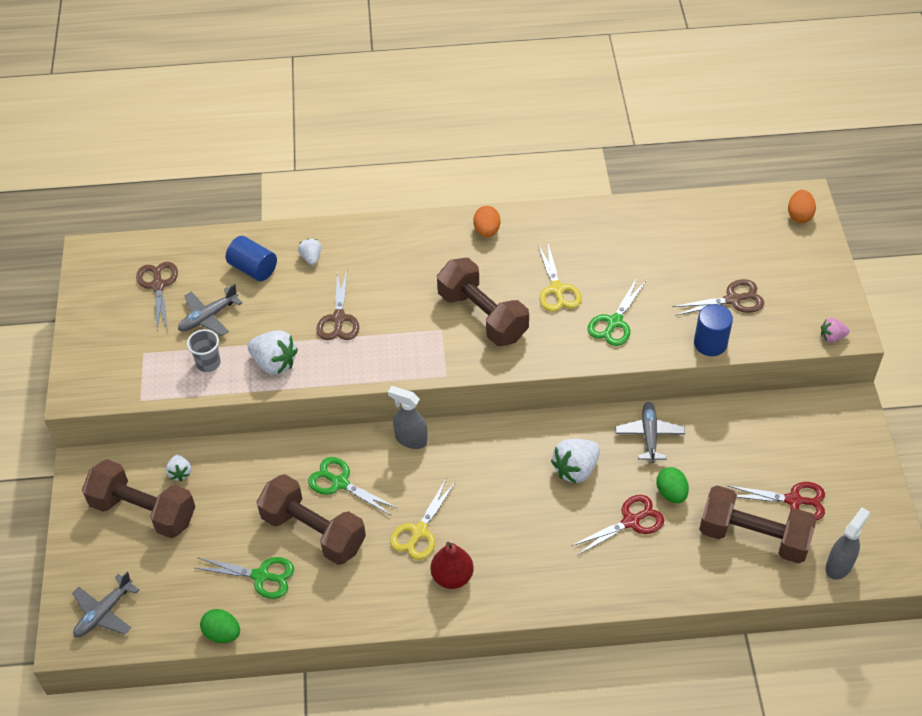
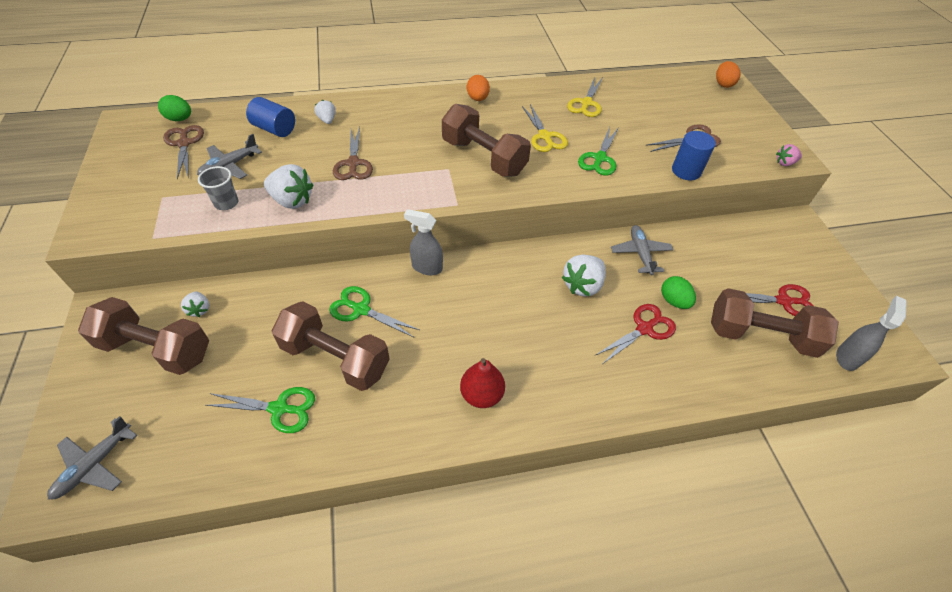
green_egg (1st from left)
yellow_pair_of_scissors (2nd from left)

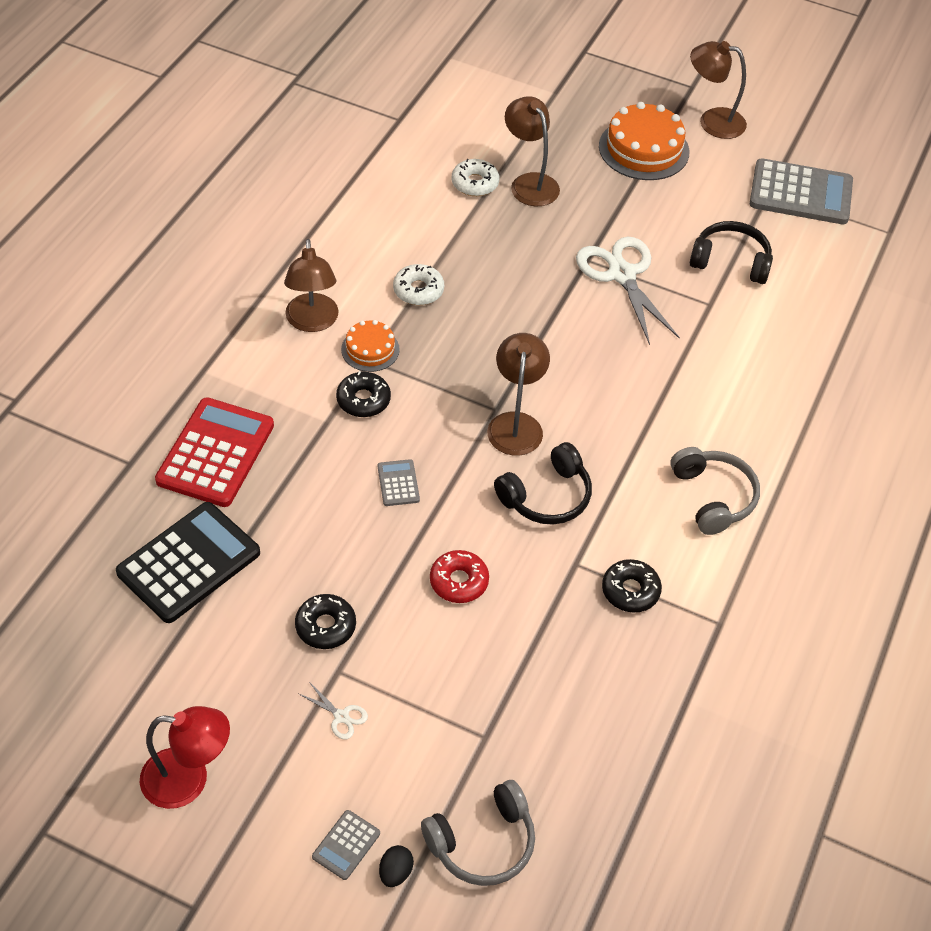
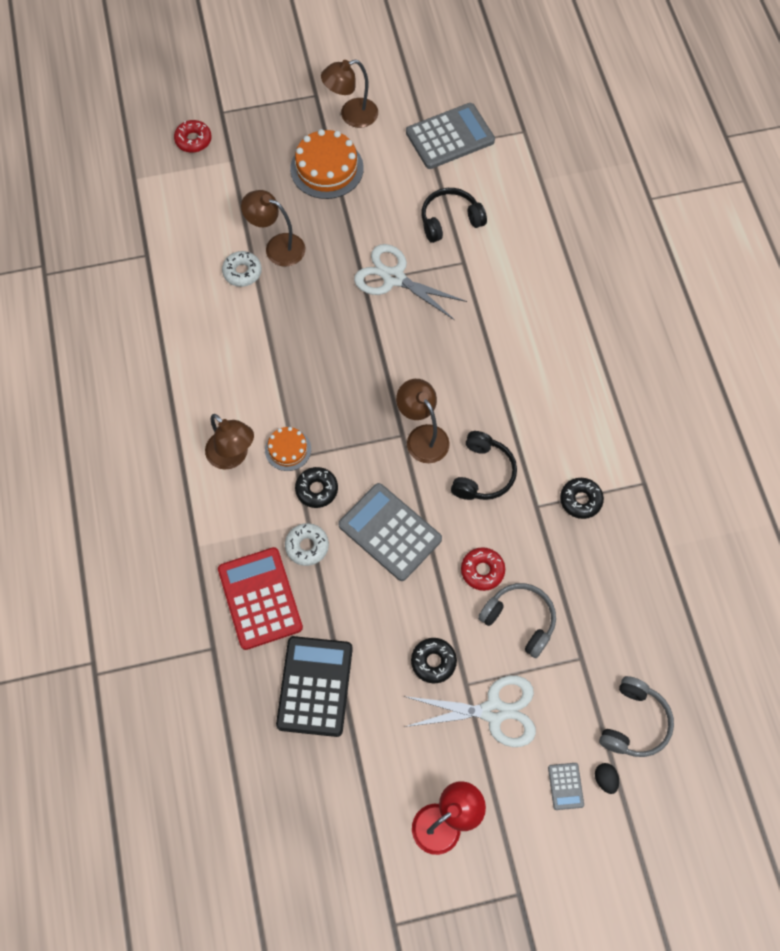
white_pair_of_scissors (2nd from left)
ash-grey_calculator (1st from left)
white_donut (2nd from left)
ash-grey_headphones (1st from left)
scarlet_donut (1st from left)

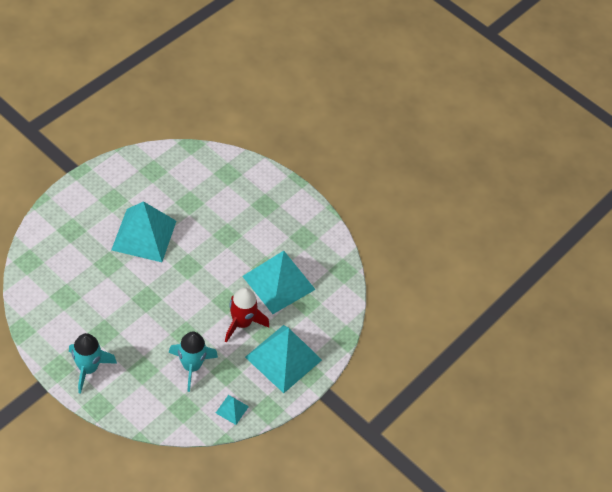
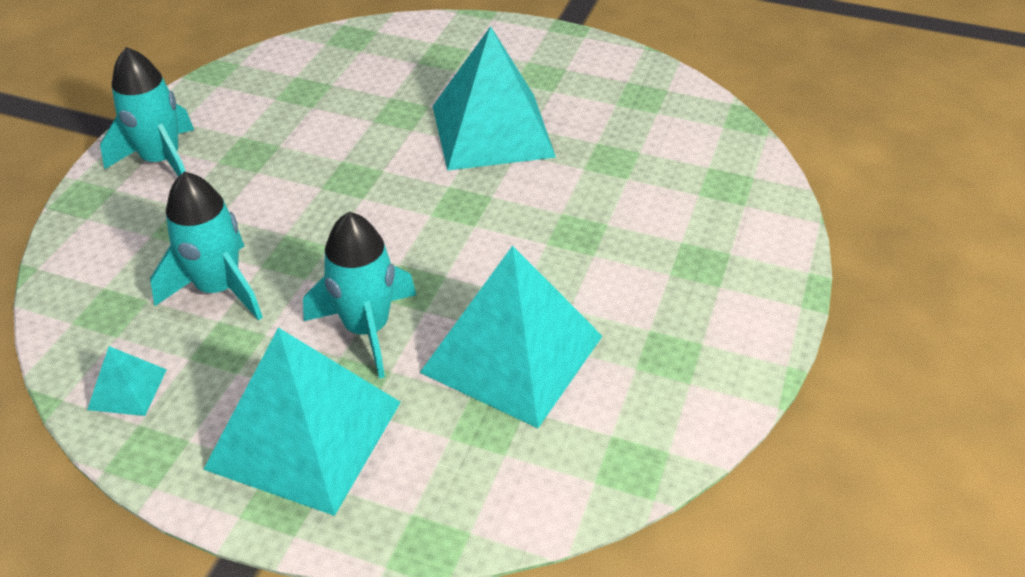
aqua_rocket (3rd from left)

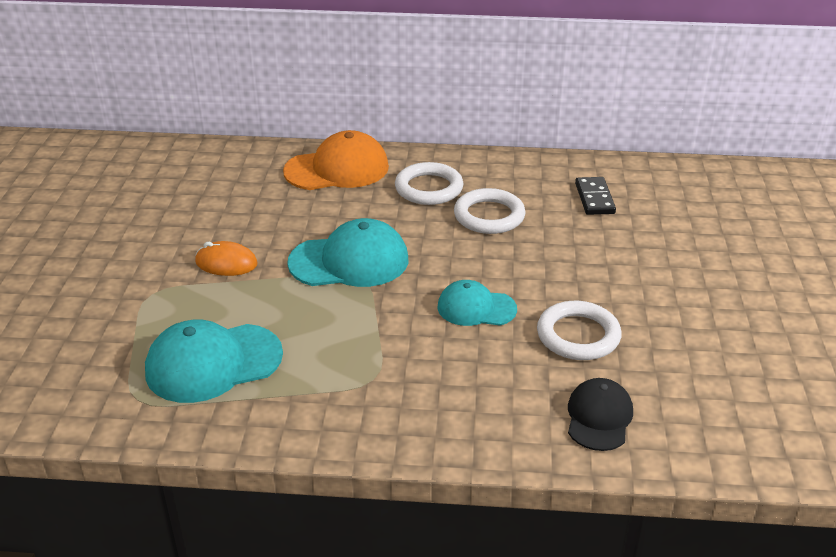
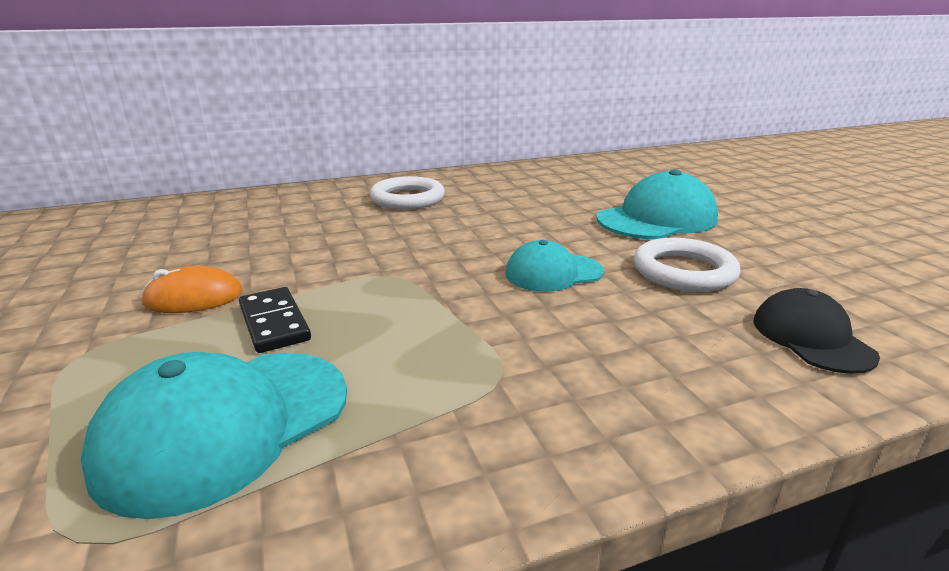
orange-coloured_cap
aqua_cap (3rd from left)
white_ring (2nd from left in the first image)
jet-black_domino

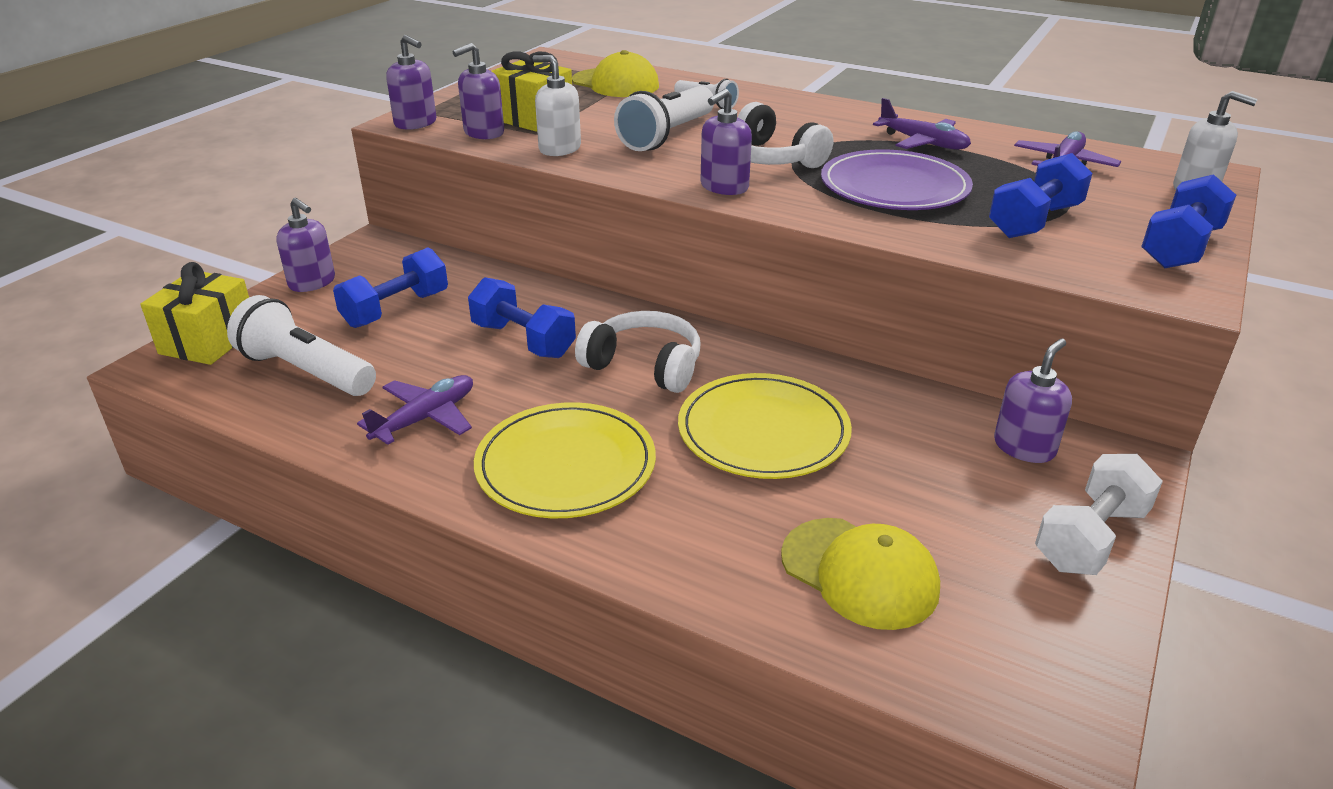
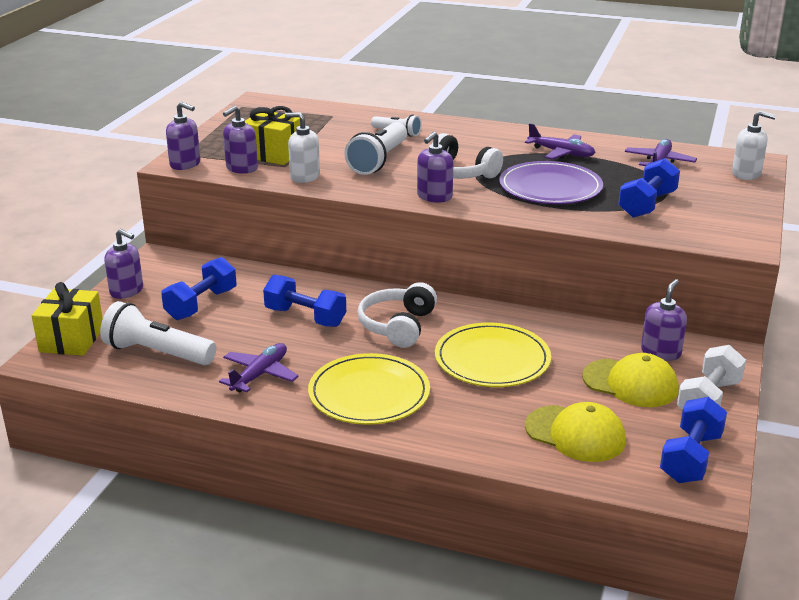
yellow_cap (2nd from left)
white_headphones (1st from left)
royal_blue_free_weight (4th from left)

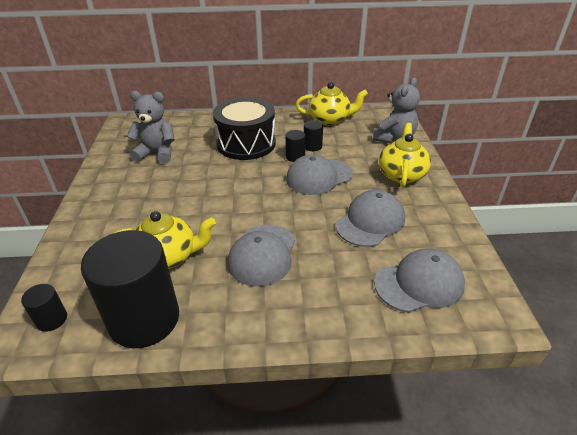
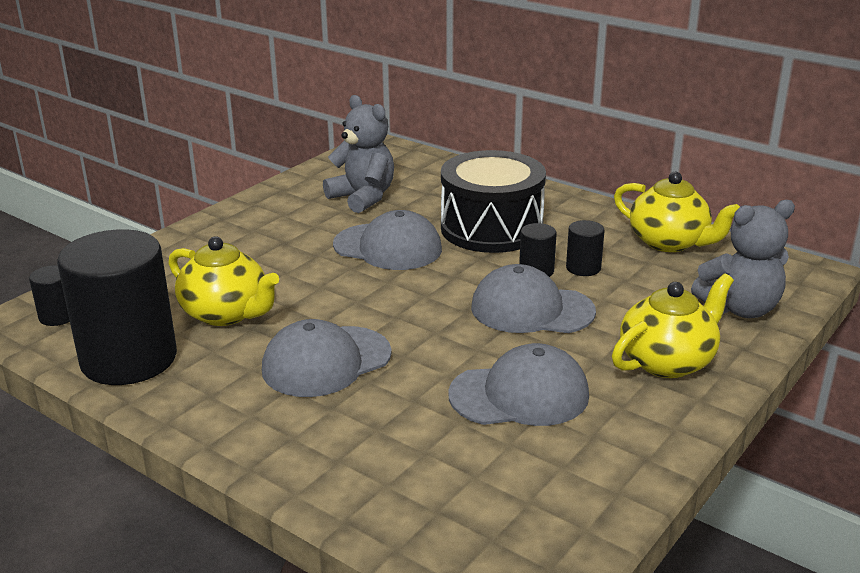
ash-grey_cap (2nd from left)

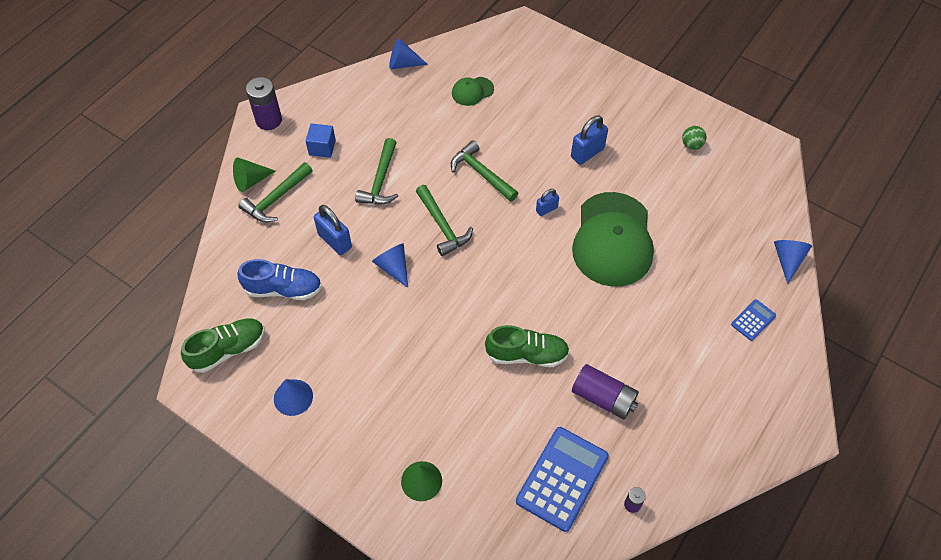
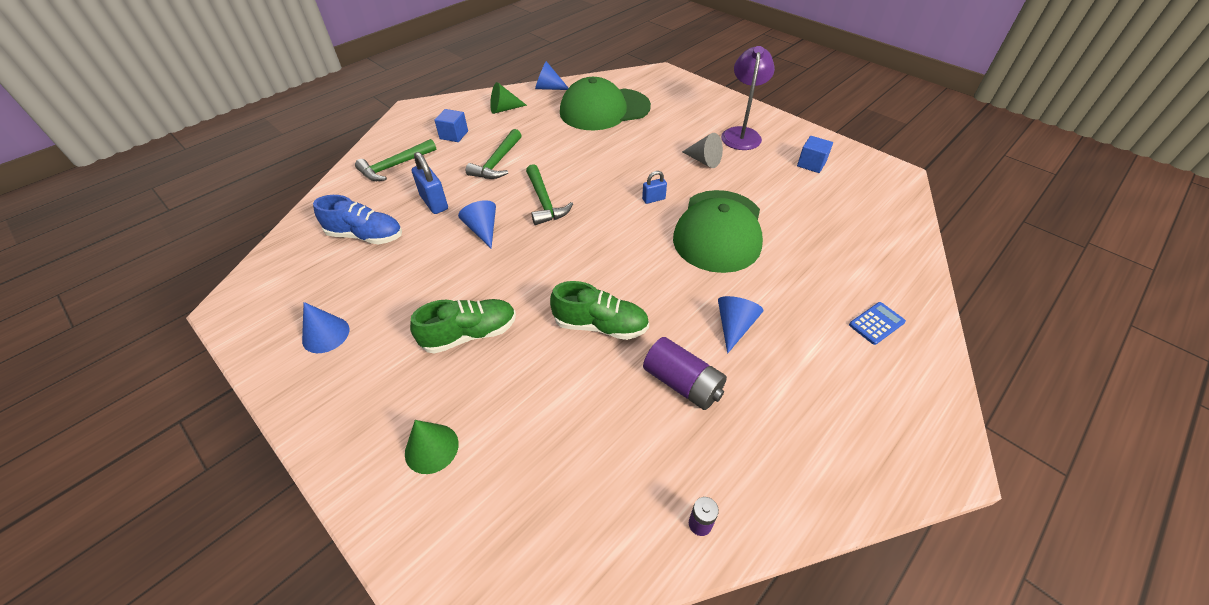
green_shoe (1st from left)
green_cone (2nd from left)
violet_AA_battery (1st from left in the first image)
green_carpenter's_hammer (4th from left in the first image)
green_cap (1st from left)
royal_blue_calculator (1st from left in the first image)
ash-grey_cone
royal_blue_cube (2nd from left)
royal_blue_cone (4th from left)
violet_desk_lamp

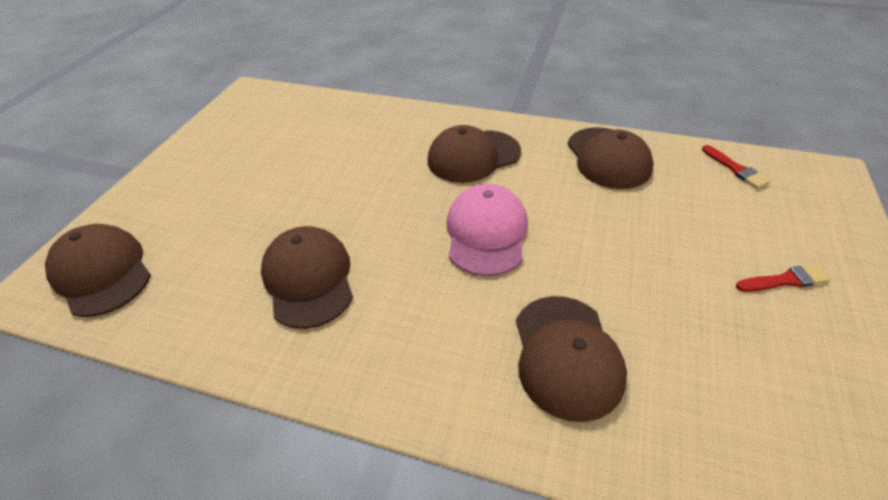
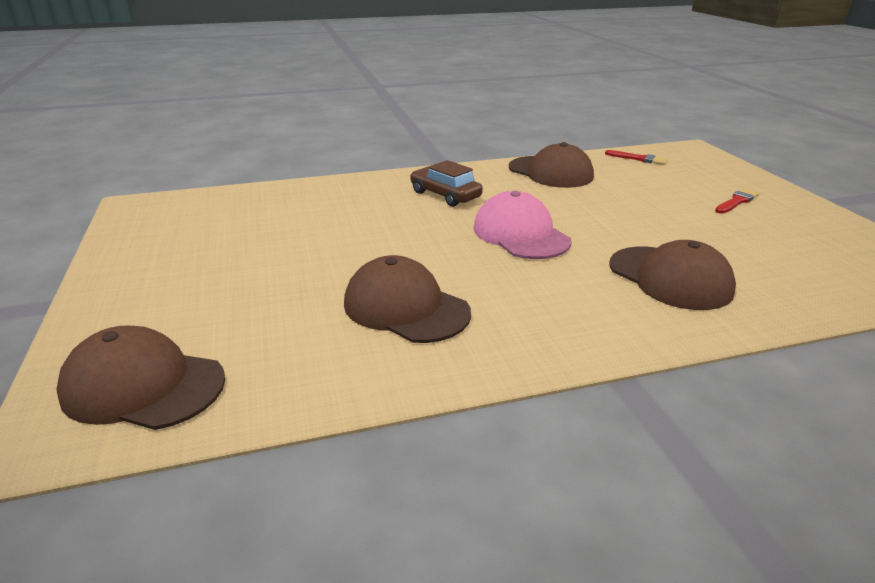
dark_brown_automobile

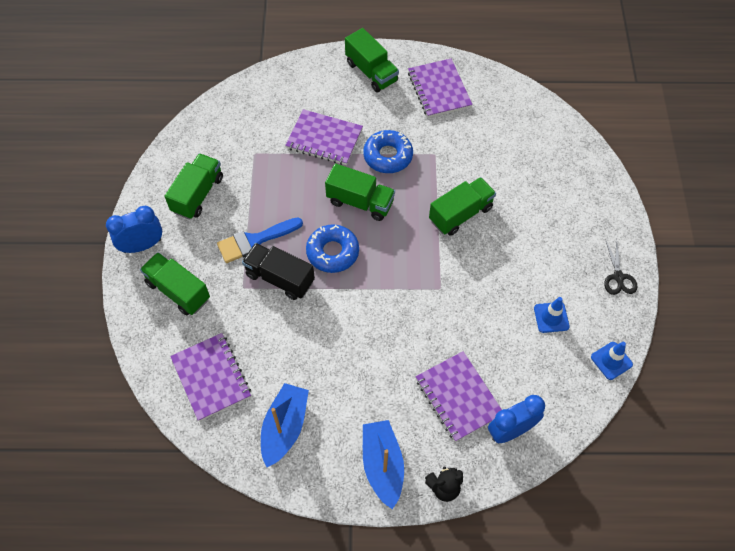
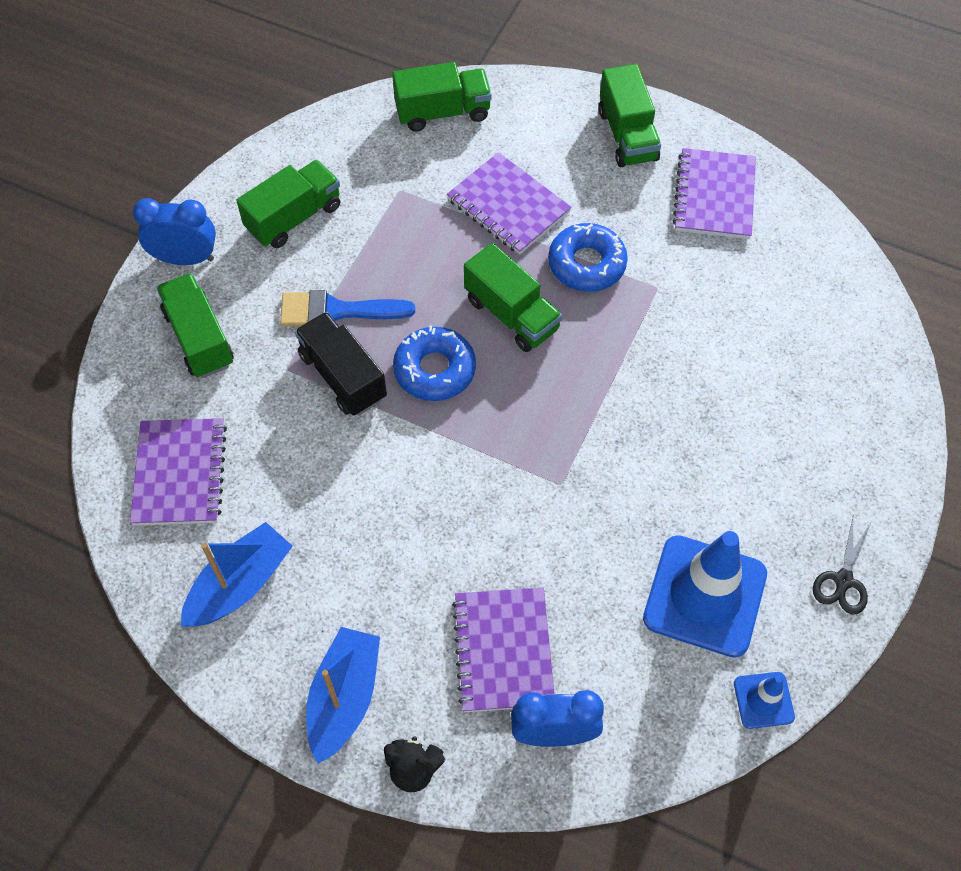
green_toy_truck (3rd from left)
royal_blue_safety_cone (1st from left)

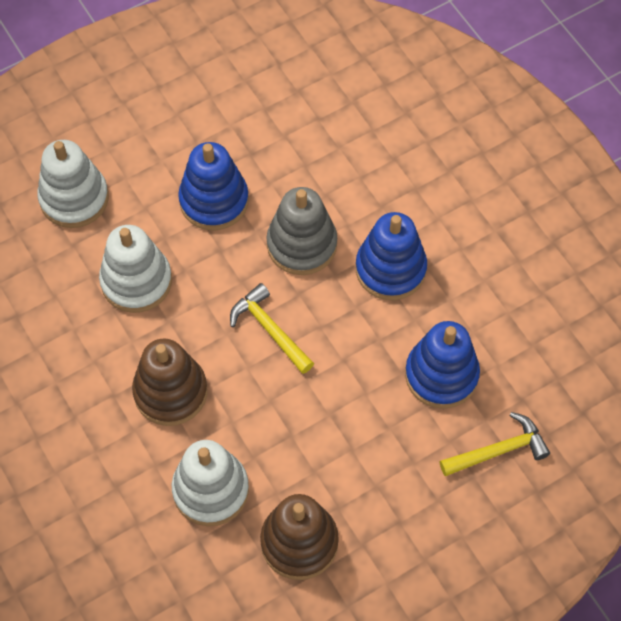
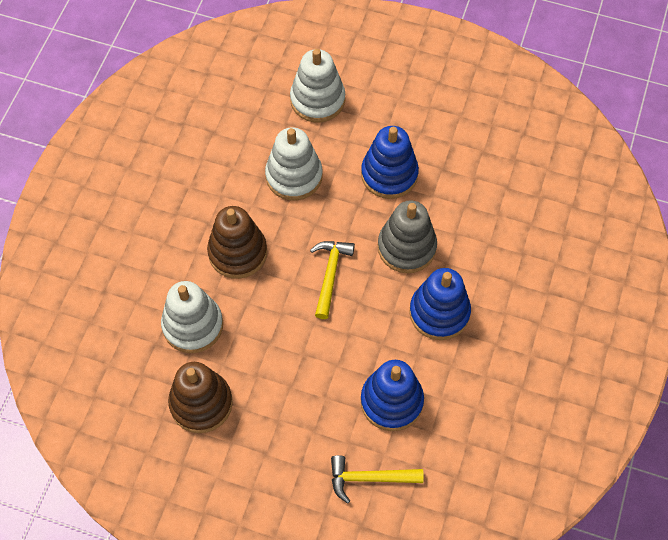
yellow_carpenter's_hammer (2nd from left)

